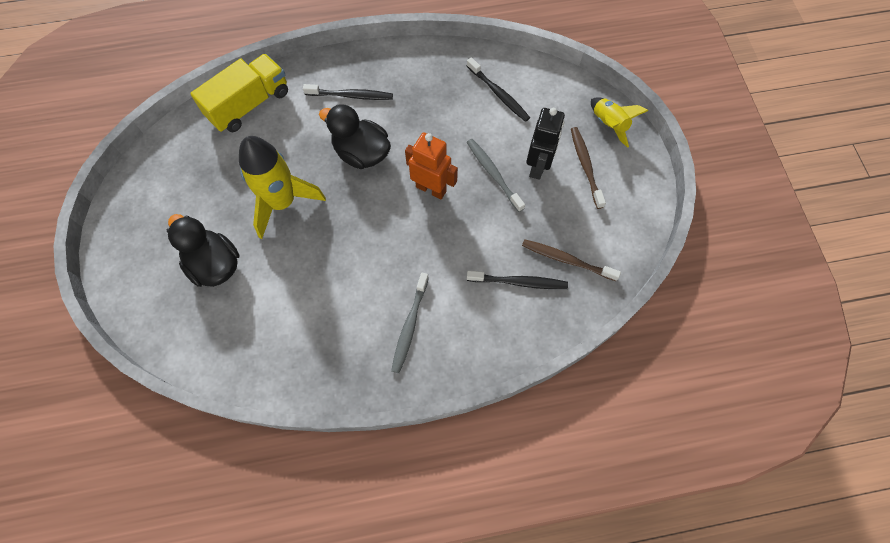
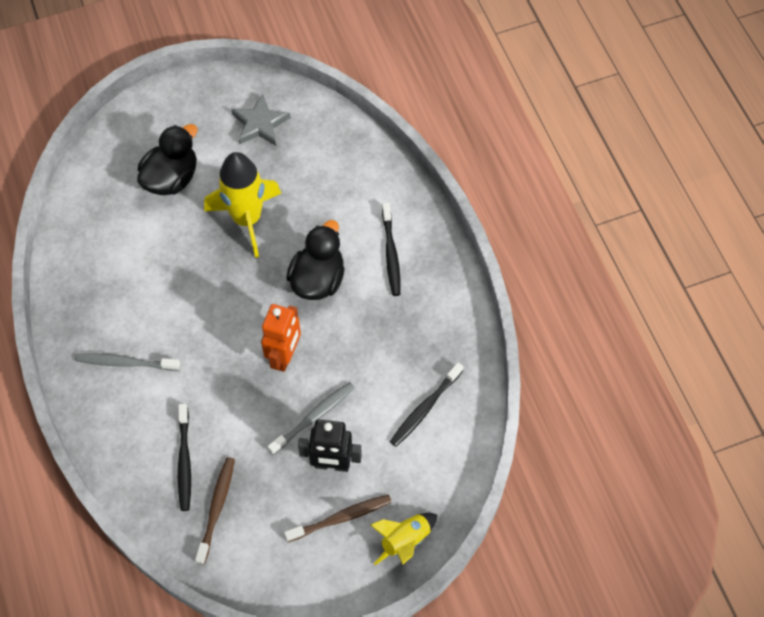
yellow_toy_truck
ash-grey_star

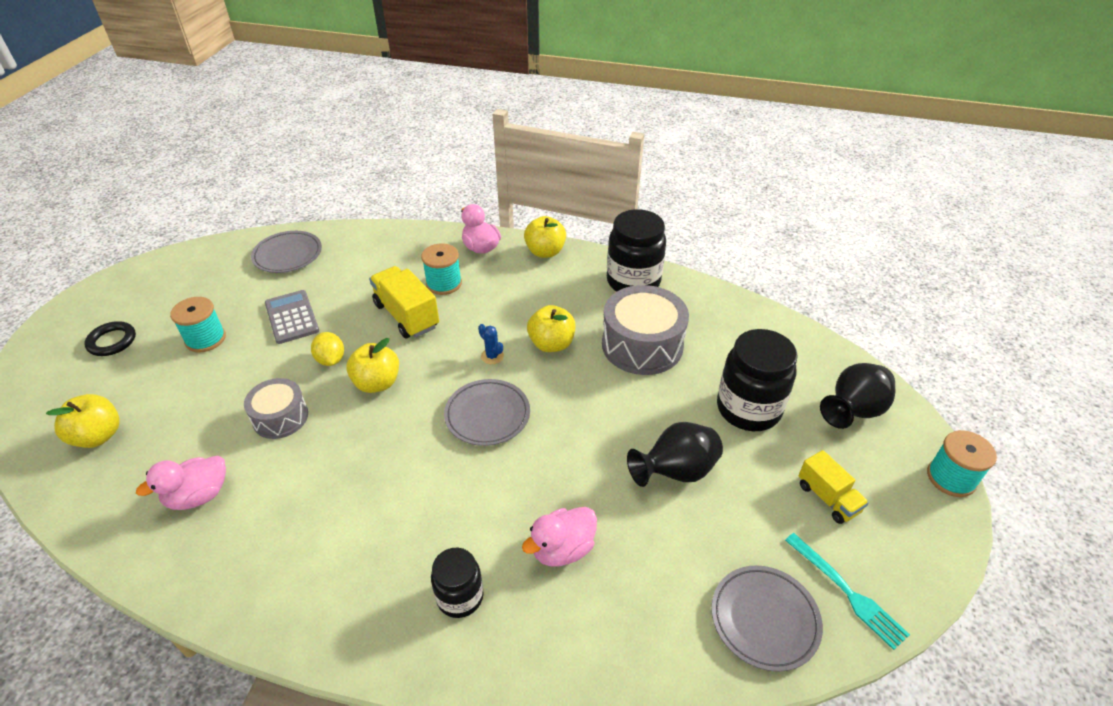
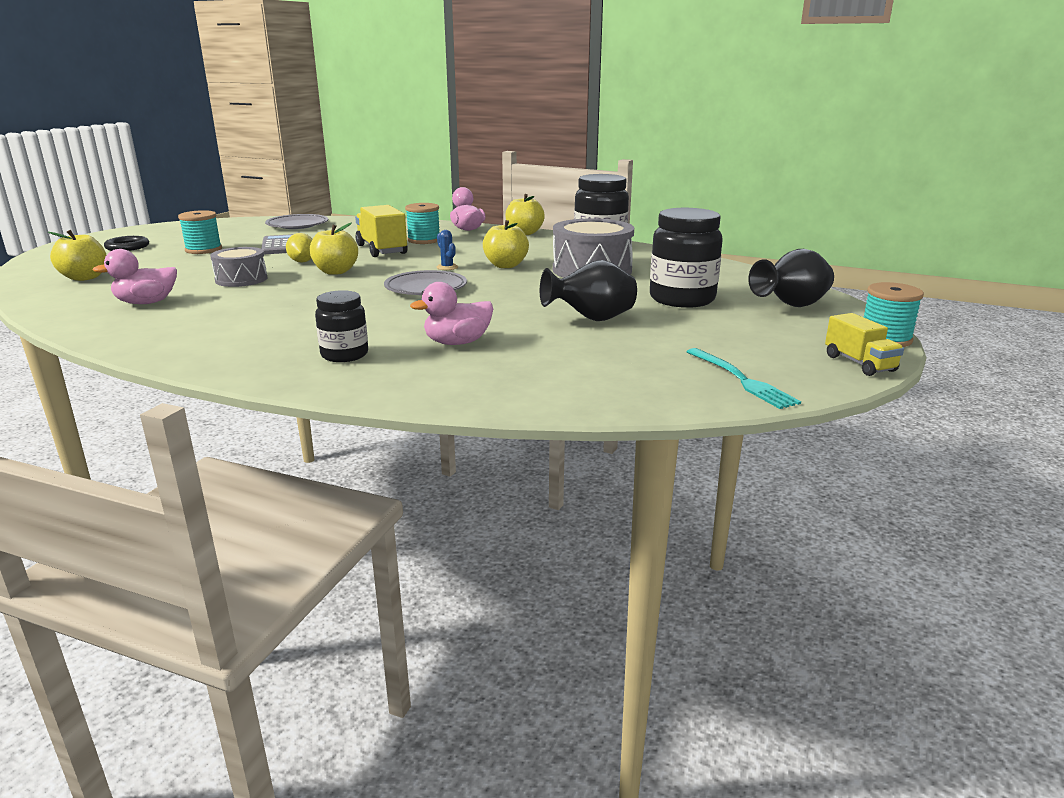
ash-grey_dinner_plate (3rd from left in the first image)
yellow_toy_truck (2nd from left)

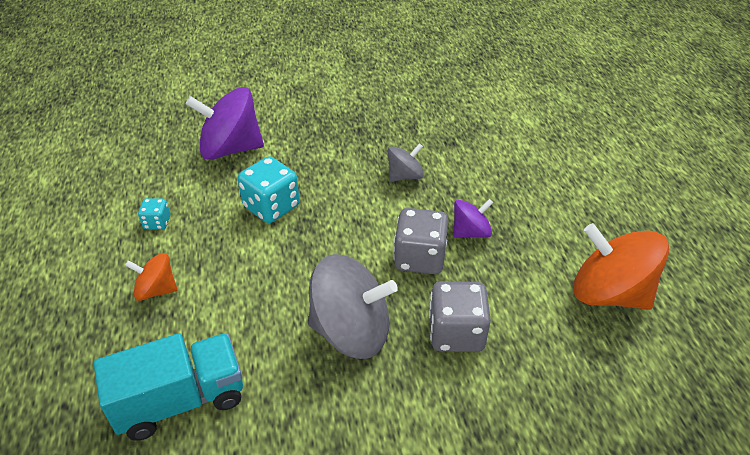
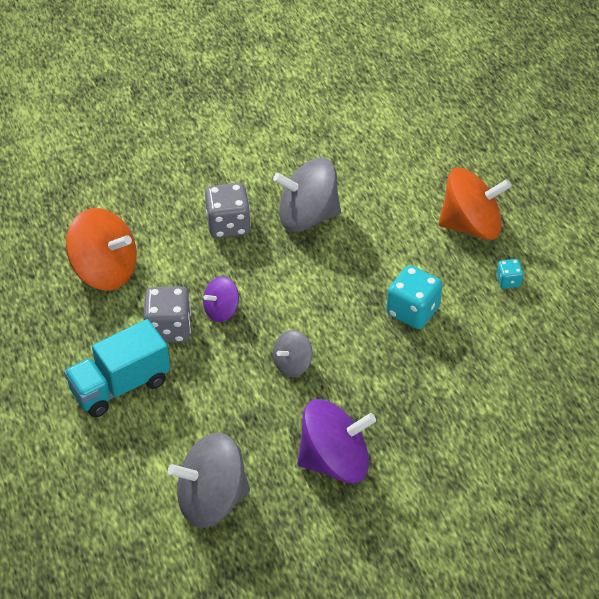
aqua_toy_truck
orange-coloured_spinning_top (2nd from left)
violet_spinning_top (2nd from left)
ash-grey_dice (1st from left)
ash-grey_spinning_top (1st from left)

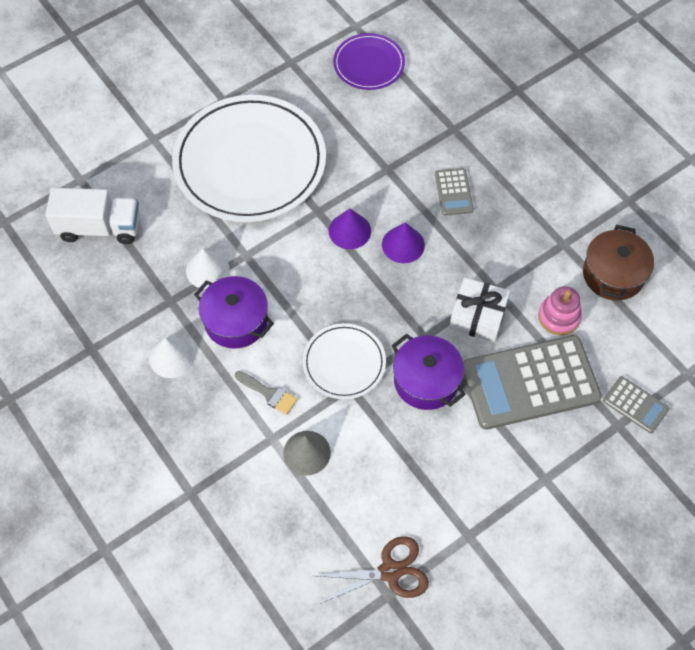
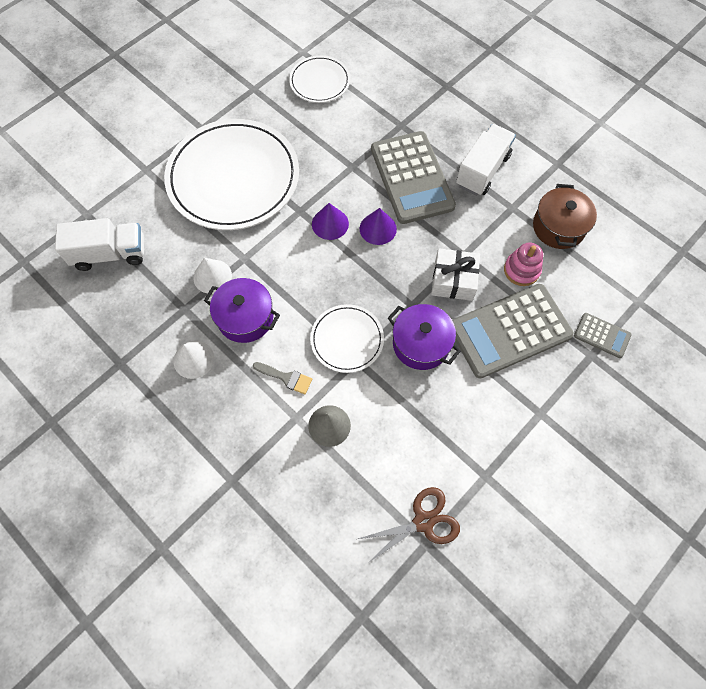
white_dinner_plate (2nd from left)
ash-grey_calculator (1st from left)
white_toy_truck (2nd from left)

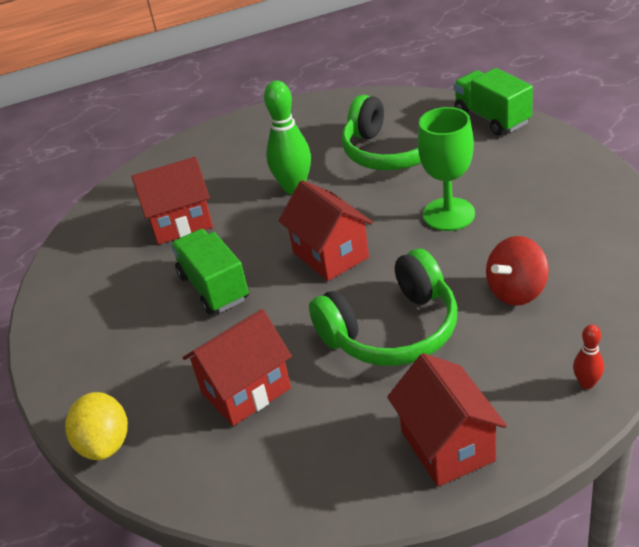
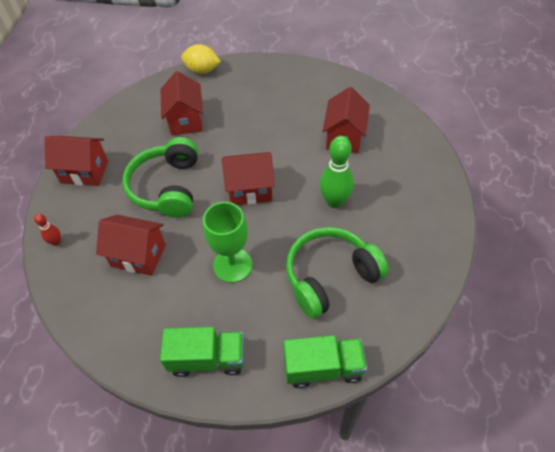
green_toy_truck (1st from left)
scarlet_house (2nd from left)

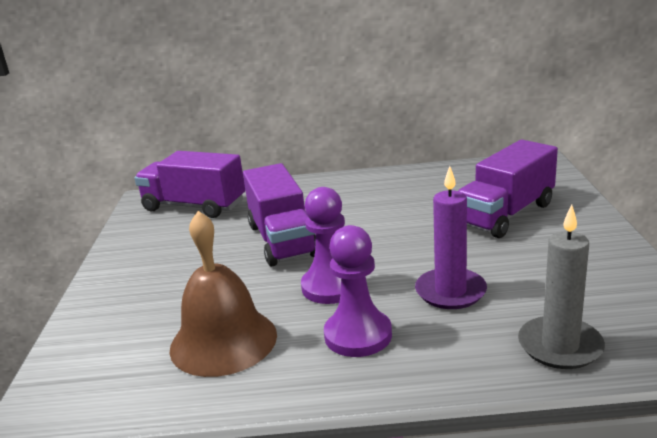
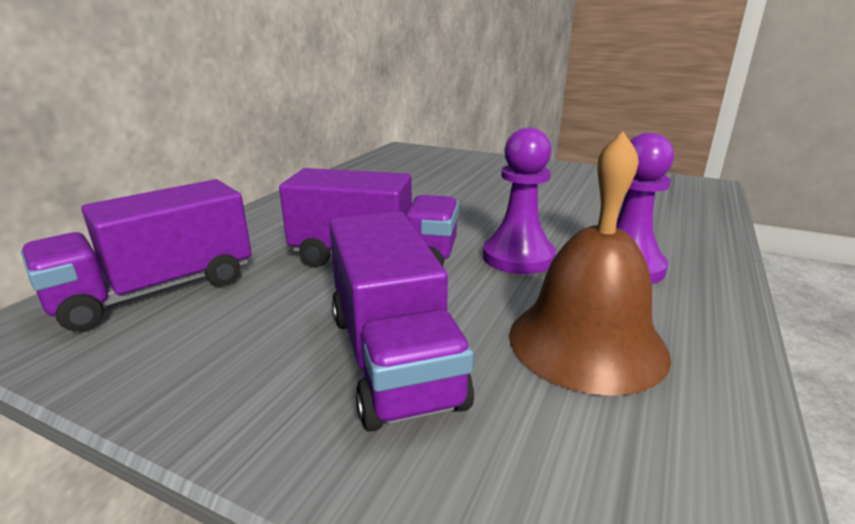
violet_wax_candle
violet_toy_truck (3rd from left)
ash-grey_wax_candle

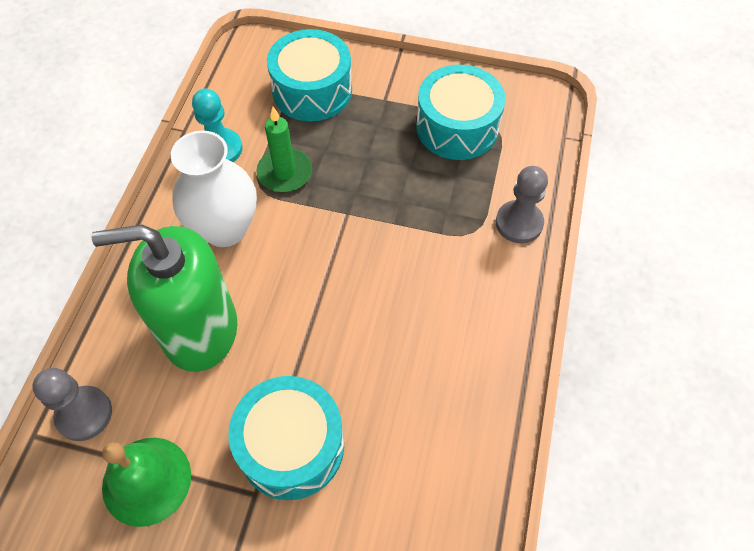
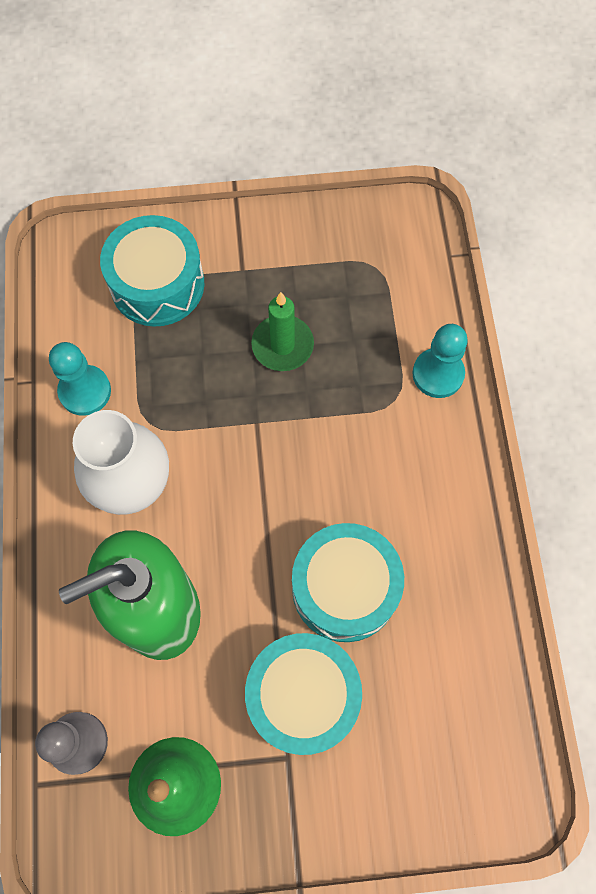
green_wax_candle
aqua_snare_drum (3rd from left)
aqua_chess_pawn (2nd from left)

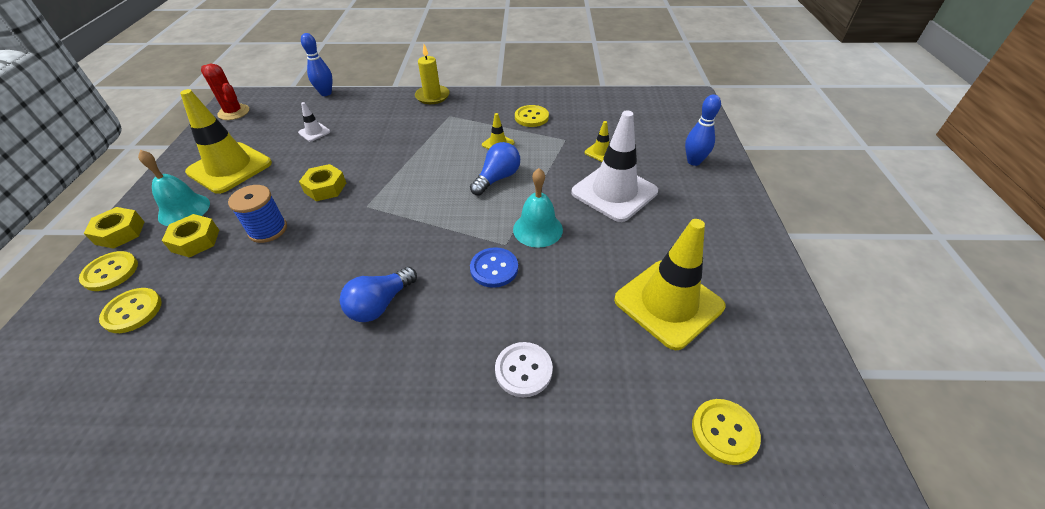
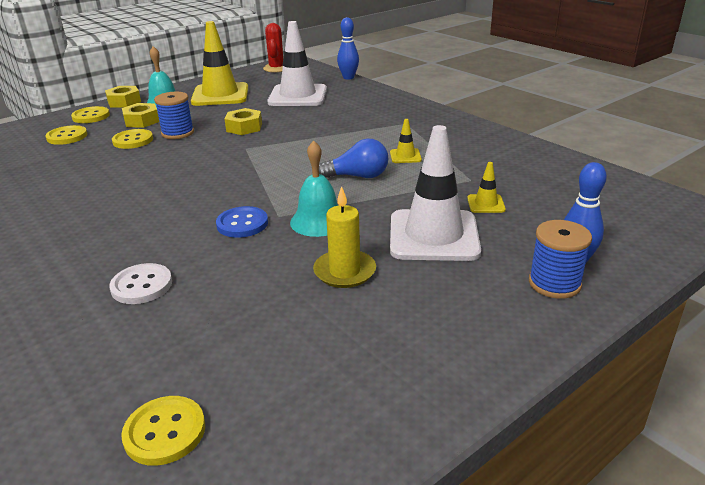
white_safety_cone (1st from left)
royal_blue_bulb (1st from left in the first image)
yellow_wax_candle
yellow_shirt_button (3rd from left)
yellow_safety_cone (4th from left in the first image)
royal_blue_reel_of_thread (2nd from left)

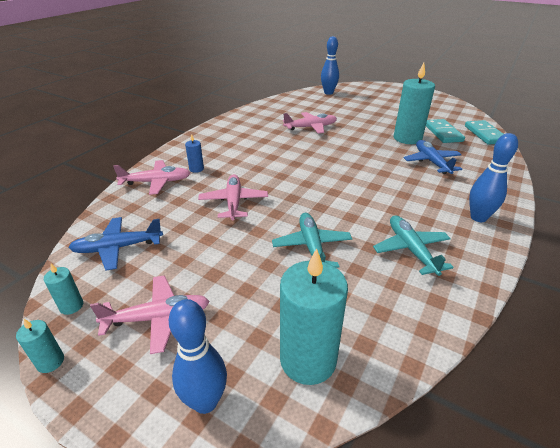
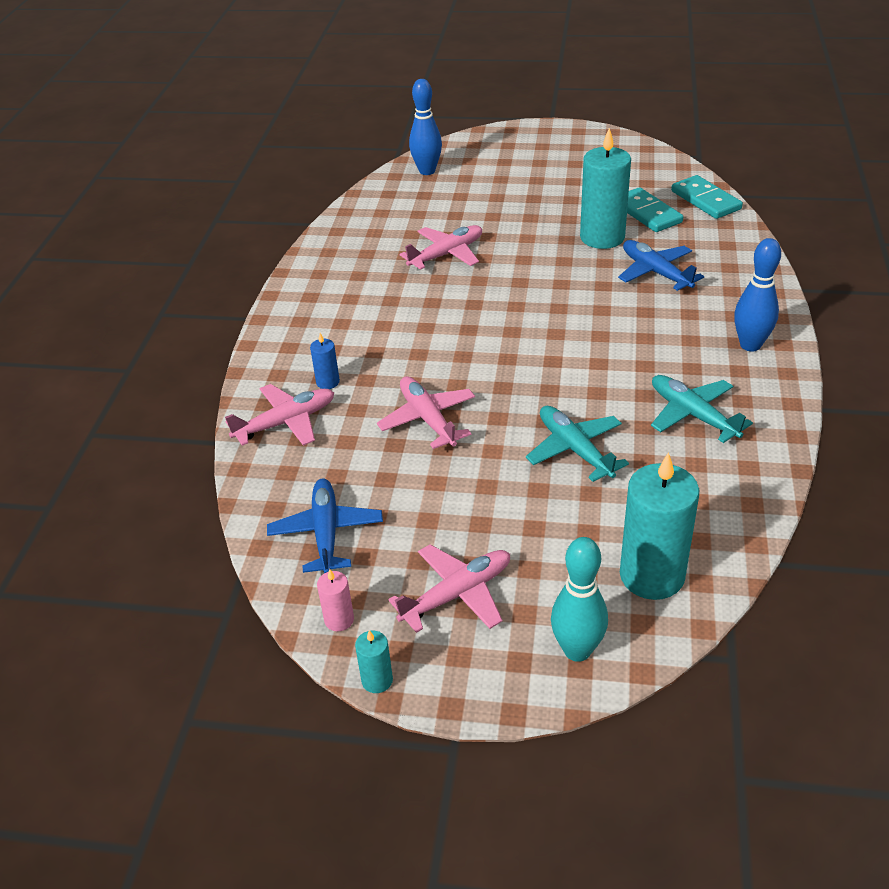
pink_wax_candle
royal_blue_aeroplane (1st from left)
aqua_skittle

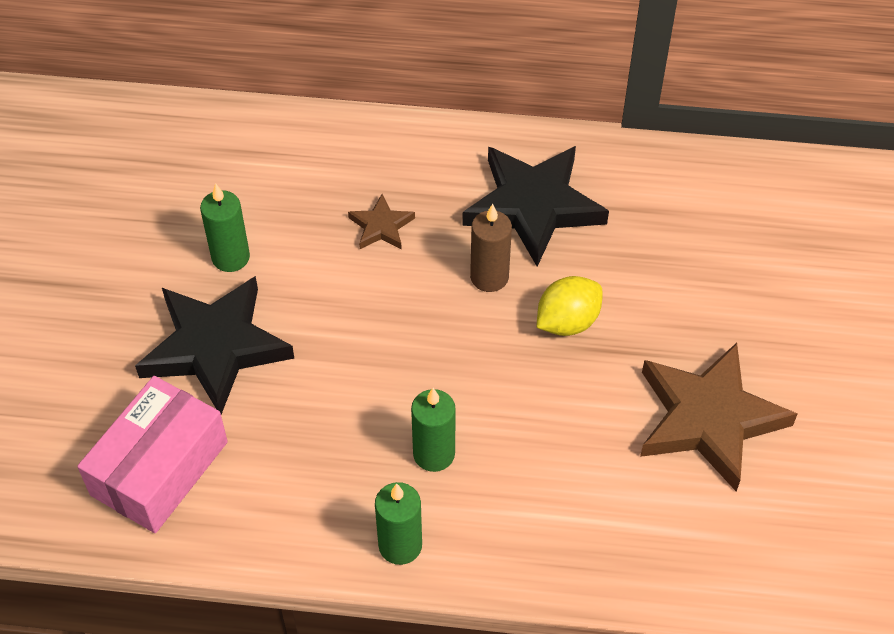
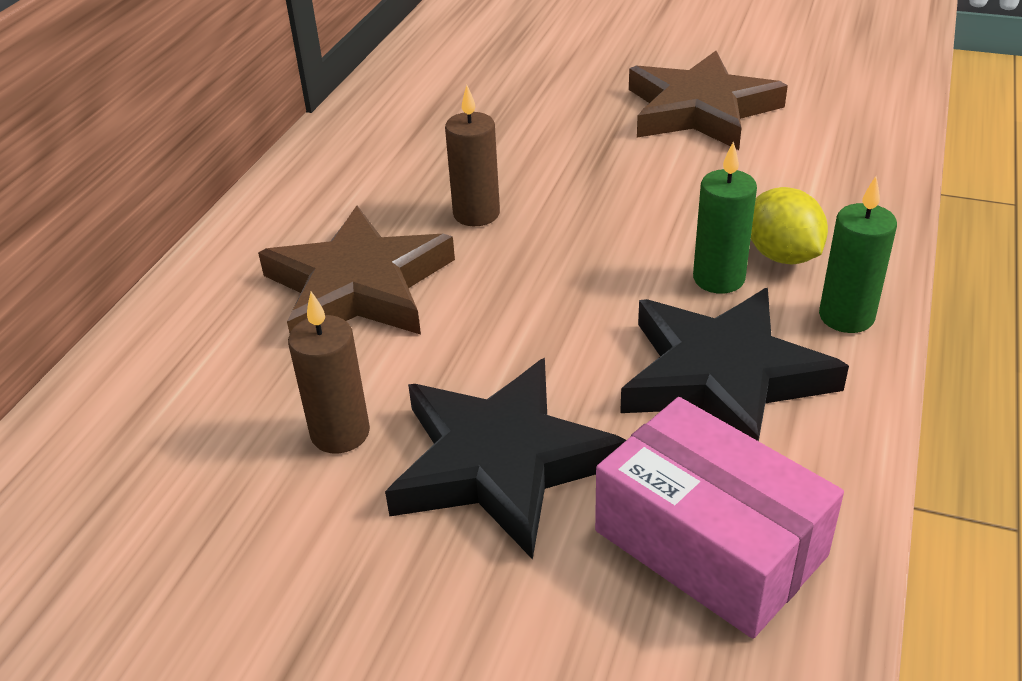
dark_brown_wax_candle (1st from left)
dark_brown_star (1st from left)
jet-black_star (2nd from left)
yellow_citrus_fruit

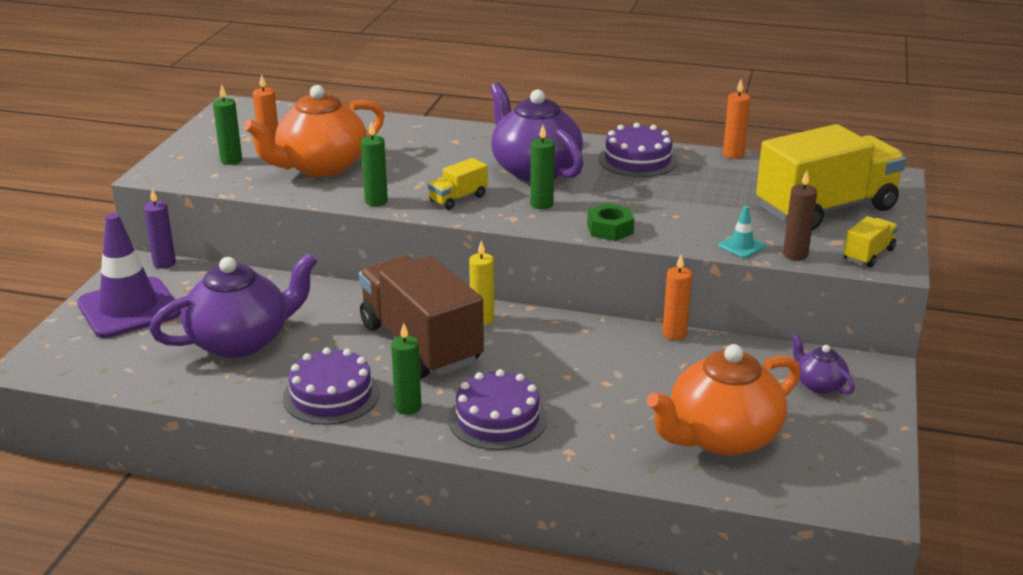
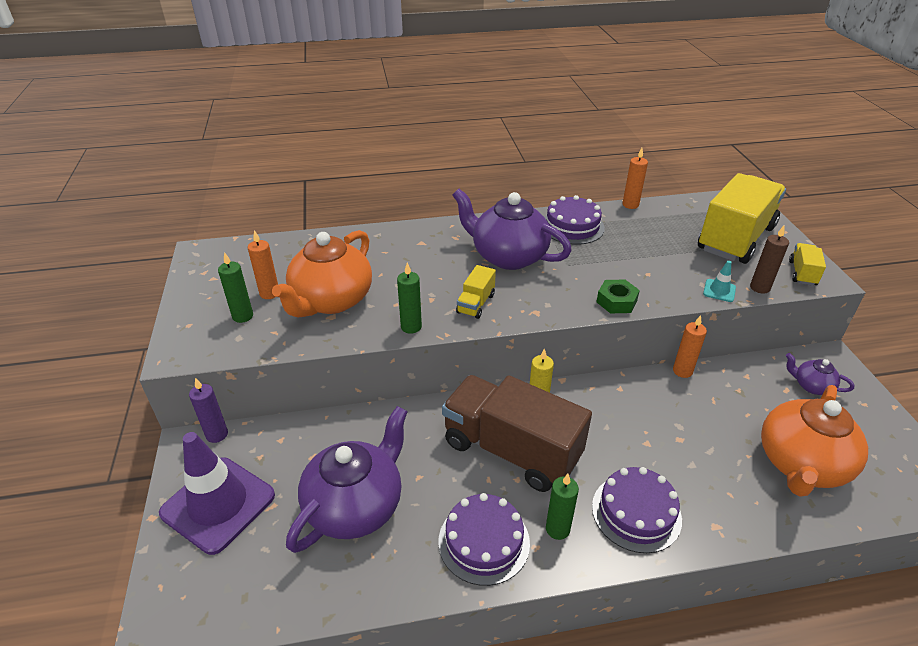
green_wax_candle (4th from left in the first image)

